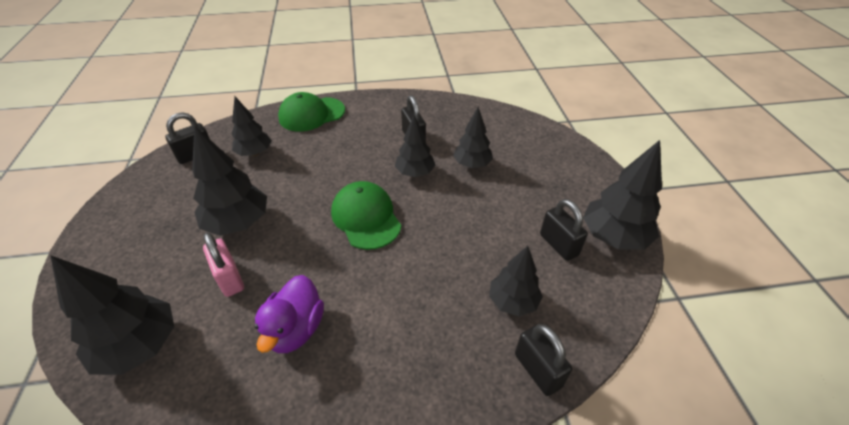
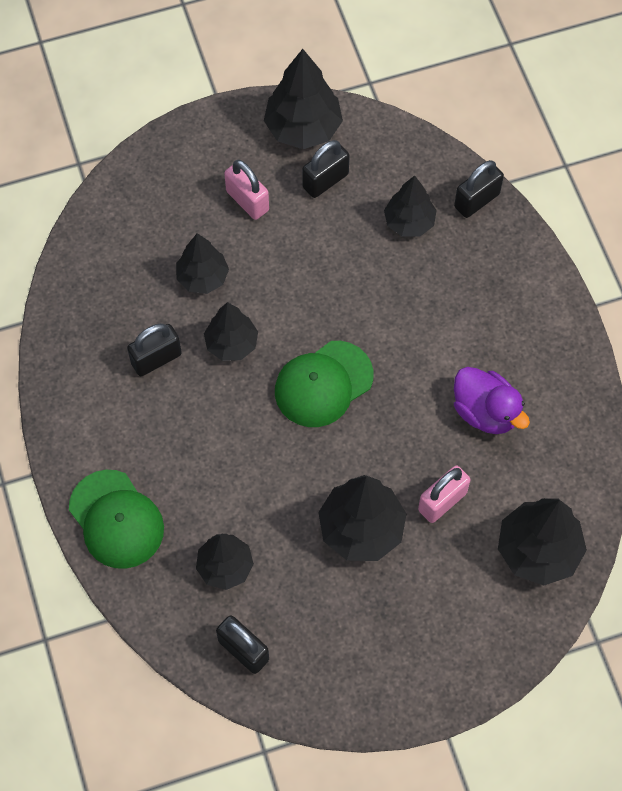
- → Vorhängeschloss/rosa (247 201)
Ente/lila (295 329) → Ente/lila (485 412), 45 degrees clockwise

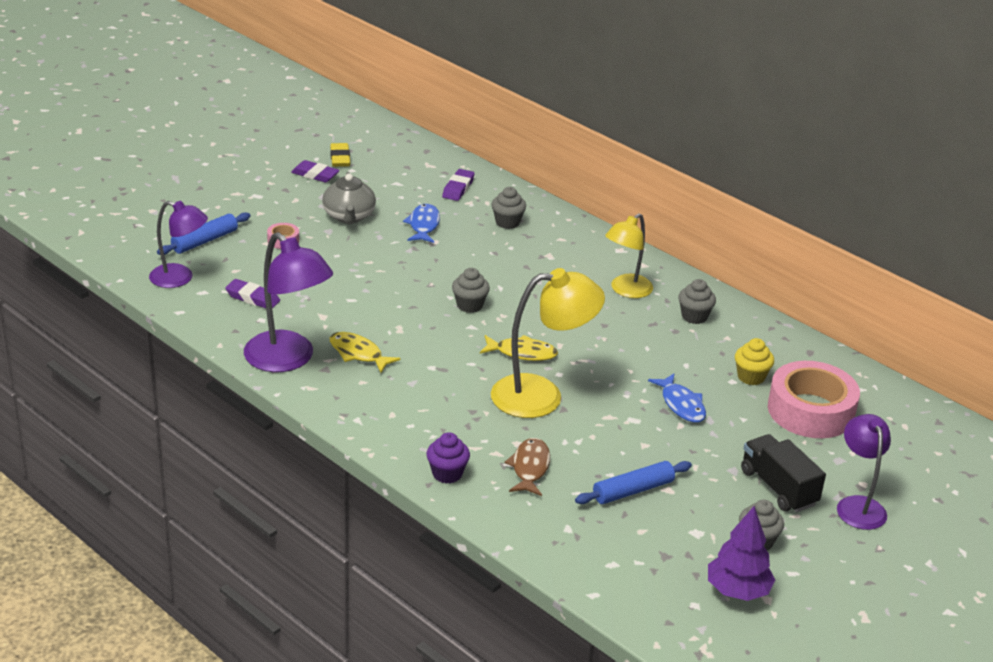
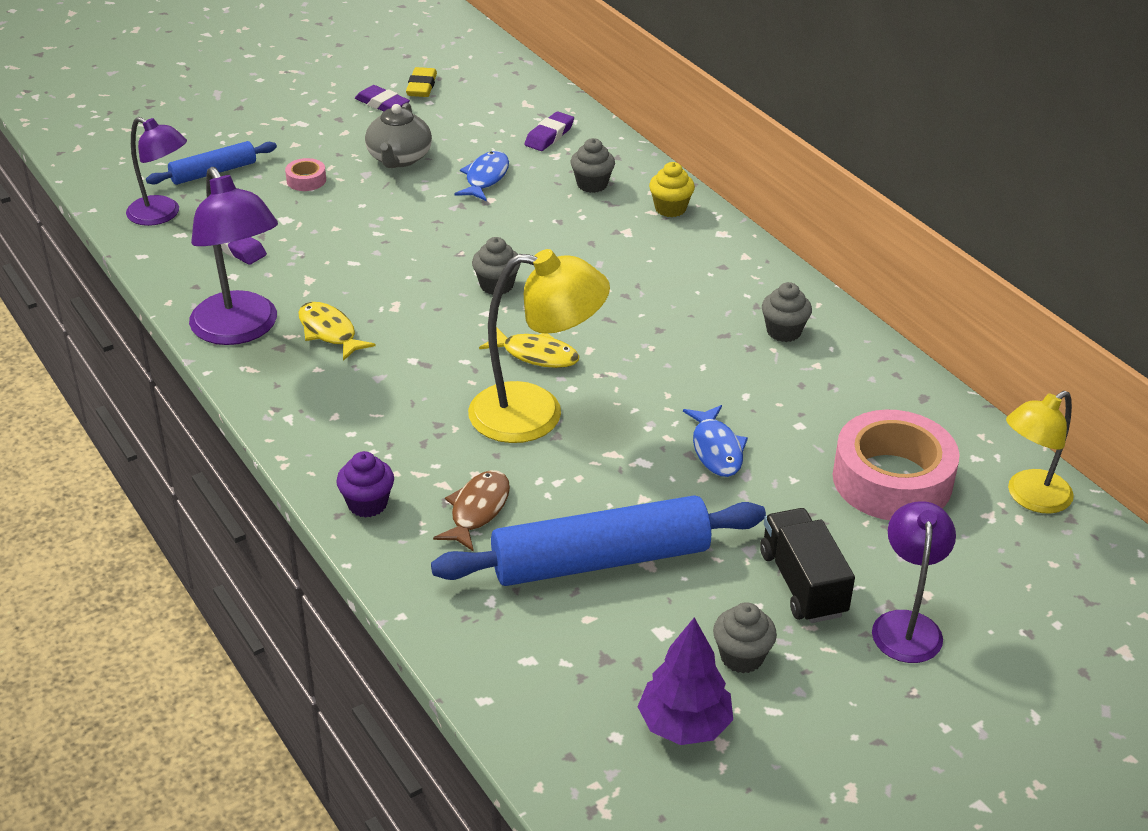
Nudelholz/blau (633 490) → Nudelholz/blau (600 560), x1.87
Muffin/gelb (751 377) → Muffin/gelb (670 208), move
Lampe/gelb (626 290) → Lampe/gelb (1030 498), move

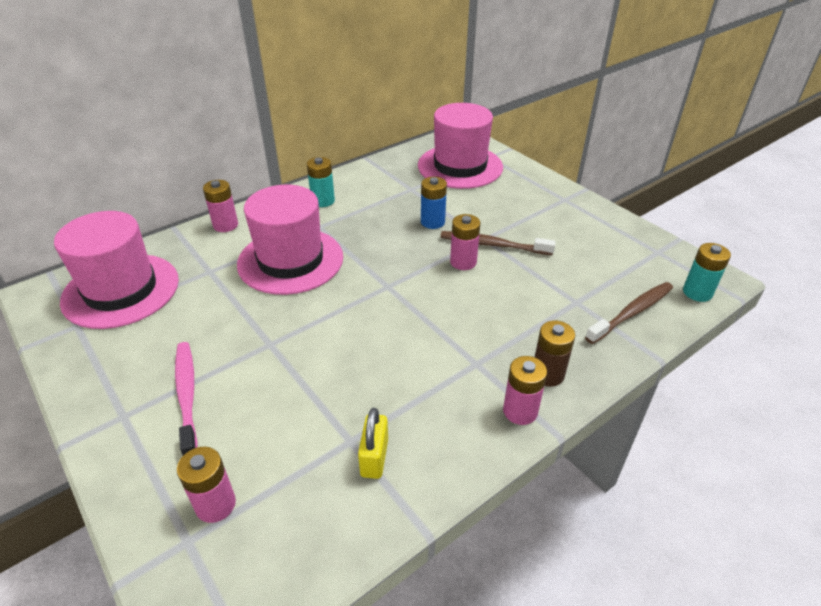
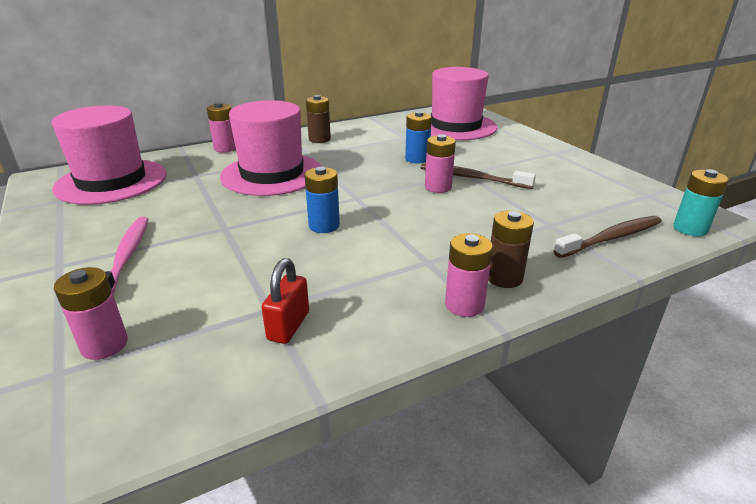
Vorhängeschloss/gelb (374 457) → Vorhängeschloss/rot (288 326)
- → Batterie/blau (324 226)
Batterie/türkis (323 201) → Batterie/braun (319 139)

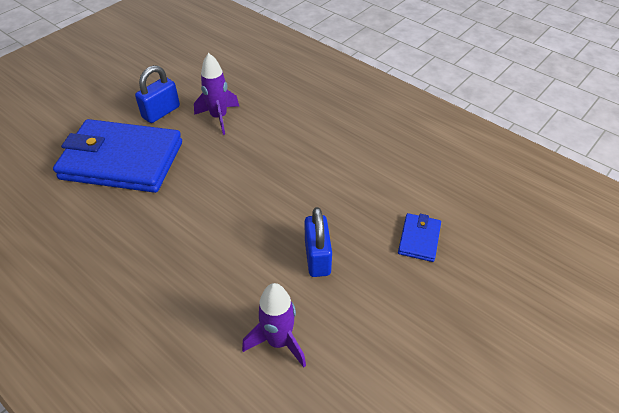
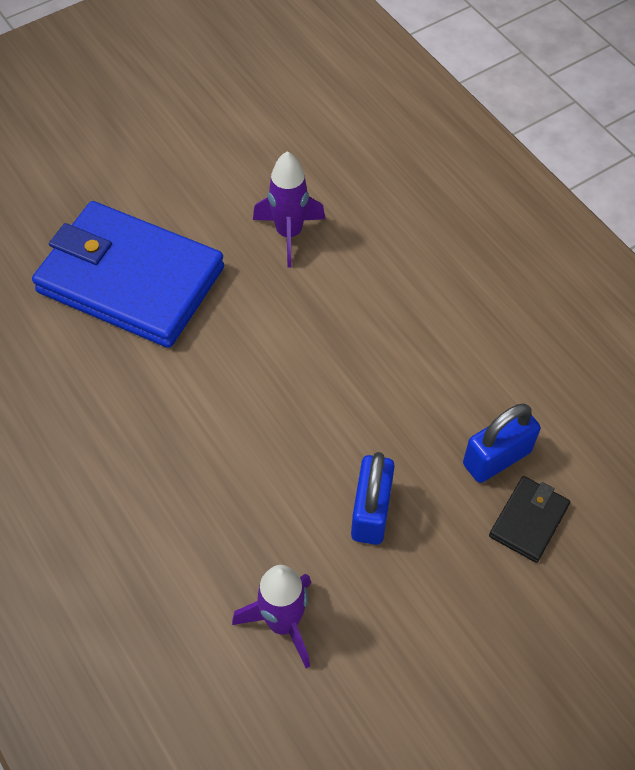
Vorhängeschloss/blau (161 112) → Vorhängeschloss/blau (496 458), move
Geldbörse/blau (419 239) → Geldbörse/schwarz (528 521)

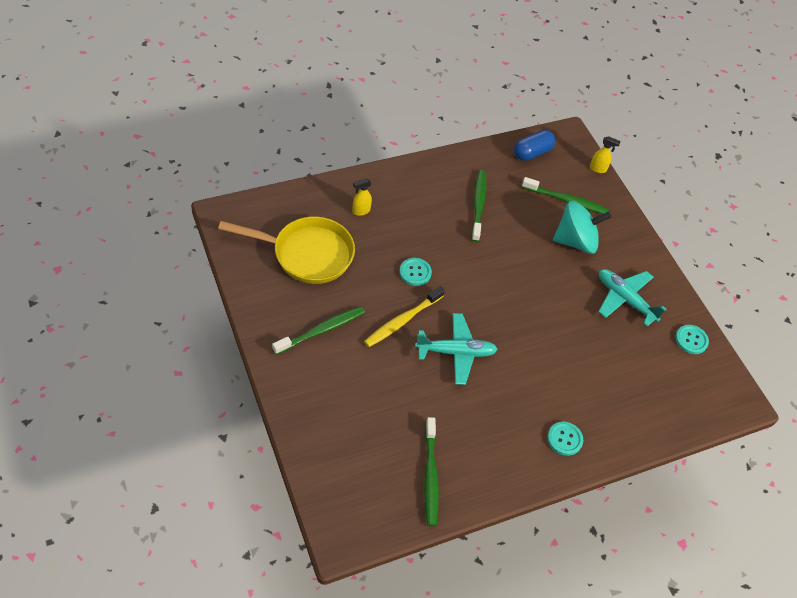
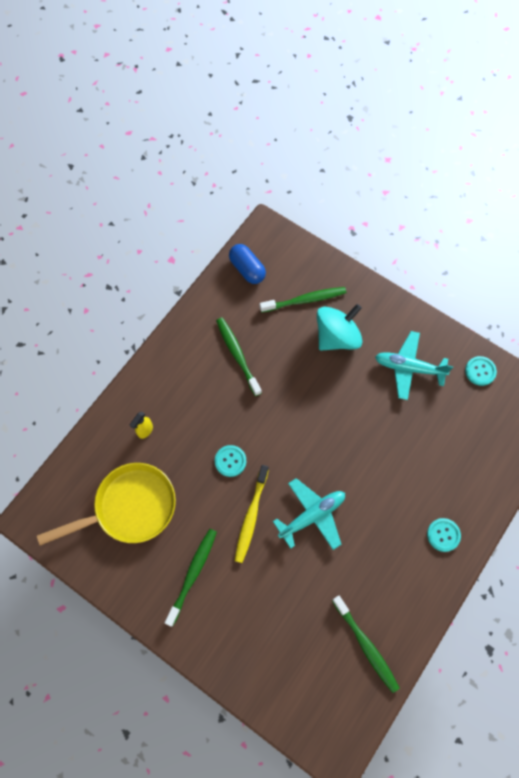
Kapsel/blau (532 153) → Kapsel/blau (247 269), 60 degrees counterclockwise
Sprühflasche/gelb (598 169) → -

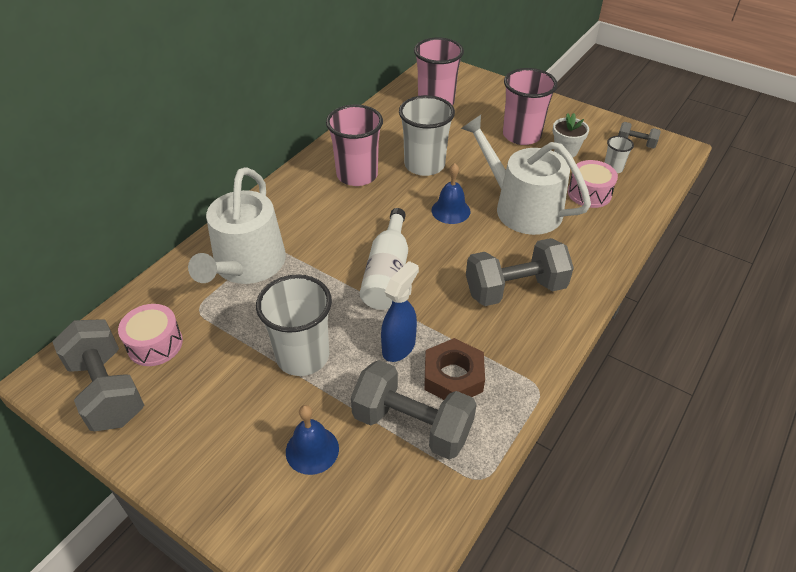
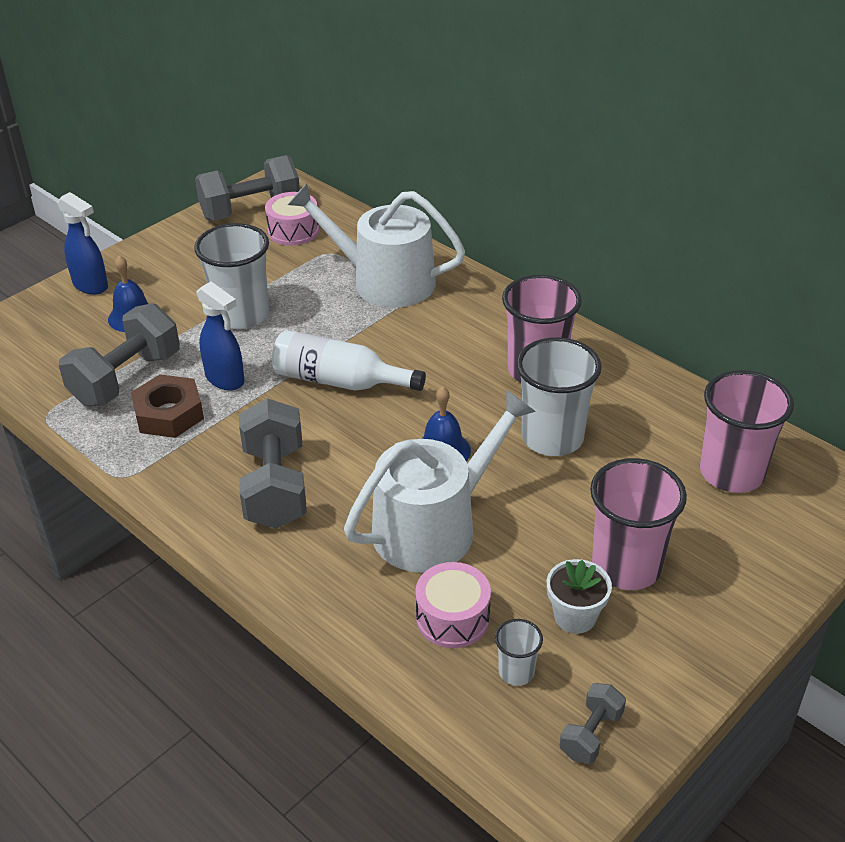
- → Sprühflasche/blau (91 286)

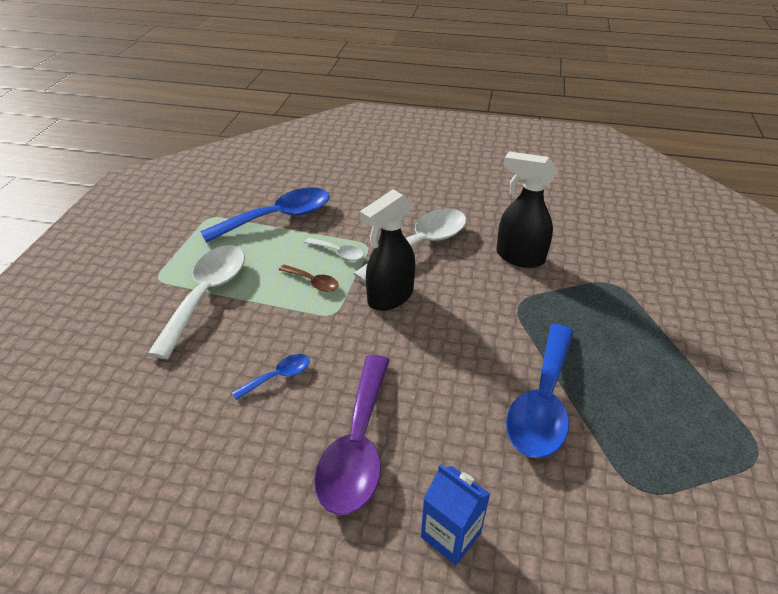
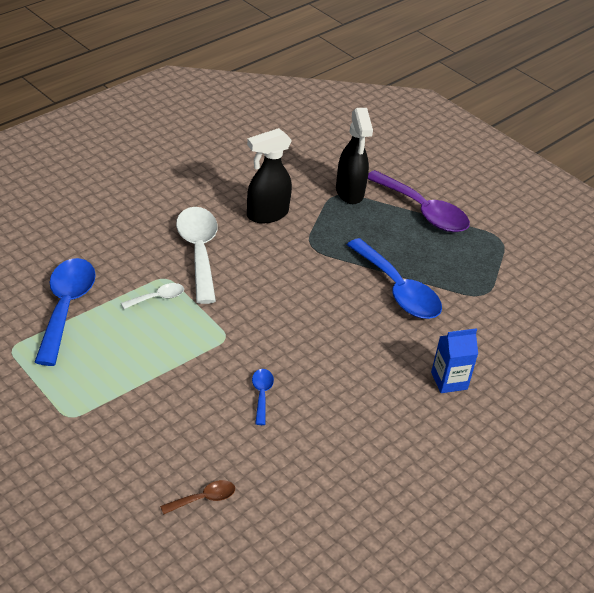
Löffel/braun (313 282) → Löffel/braun (204 499), move
Sprühflasche/schwarz (389 297) → Sprühflasche/schwarz (349 193), move
Löffel/lila (357 446) → Löffel/lila (423 211), move
Löffel/weiß (206 295) → -

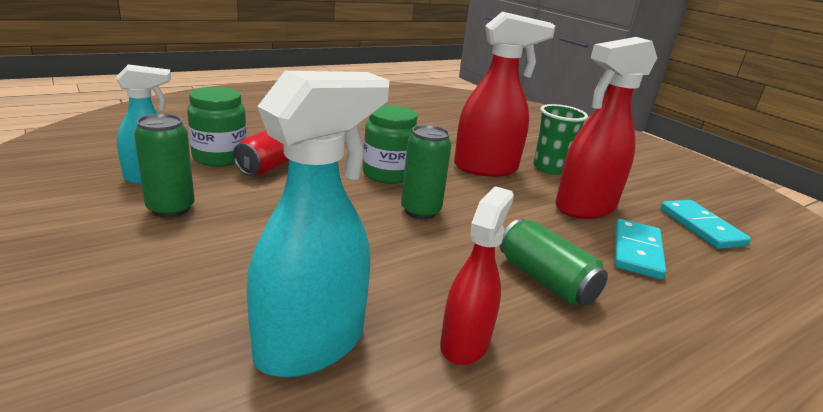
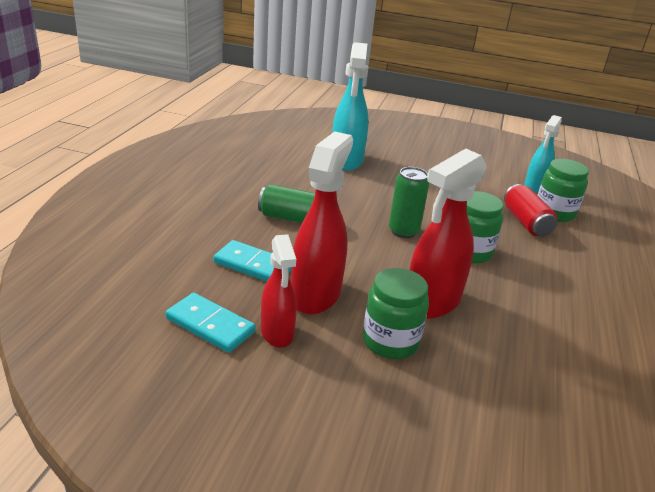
Dominostein/türkis (637 251) → Dominostein/türkis (253 265), 45 degrees counterclockwise
Sprühflasche/rot (465 343) → Sprühflasche/rot (277 333), move
Becher/grün (549 168) → Einmachglas/grün (390 341)
Dose/grün (171 208) → -

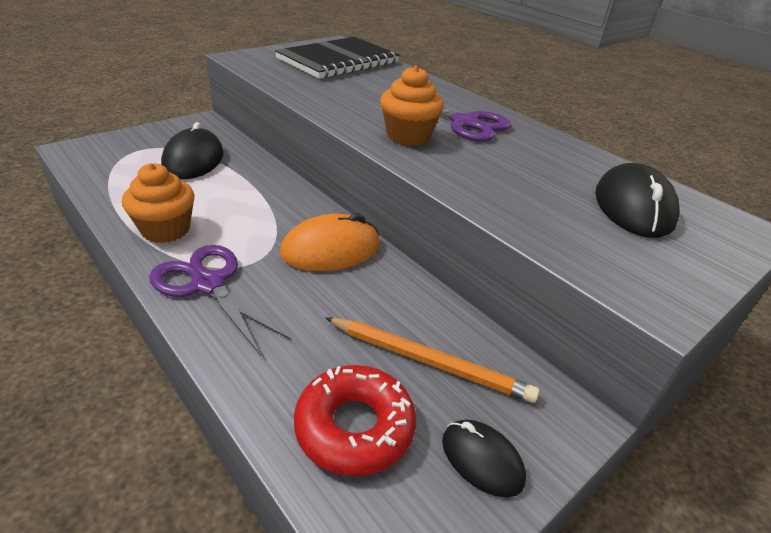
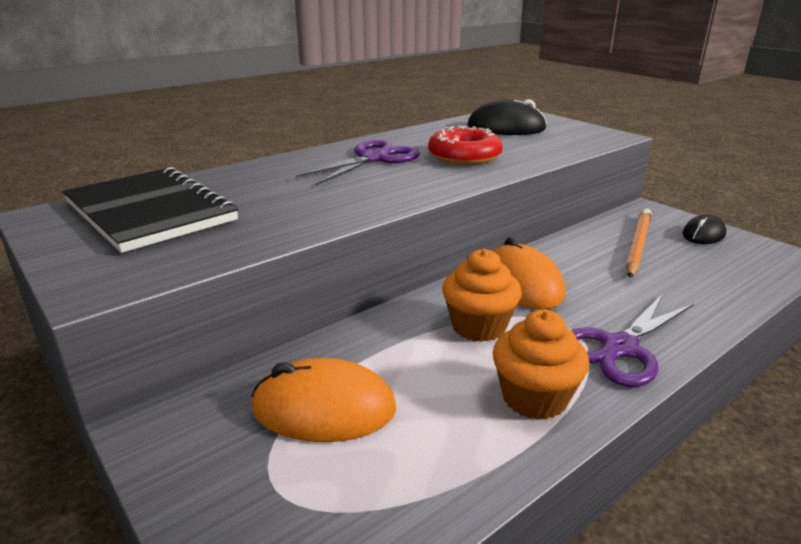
Computermaus/schwarz (193 160) → Computermaus/orange (324 408)
Donut/rot (354 427) → Donut/rot (464 156), move
Muffin/orange (408 136) → Muffin/orange (478 326), move

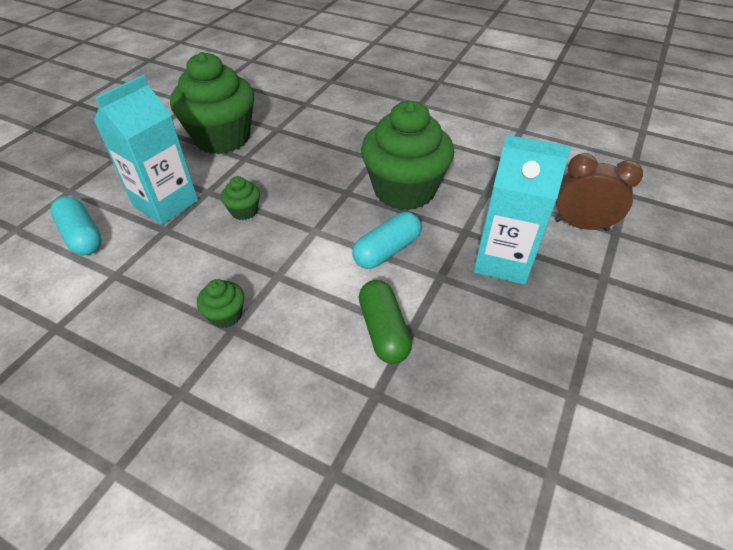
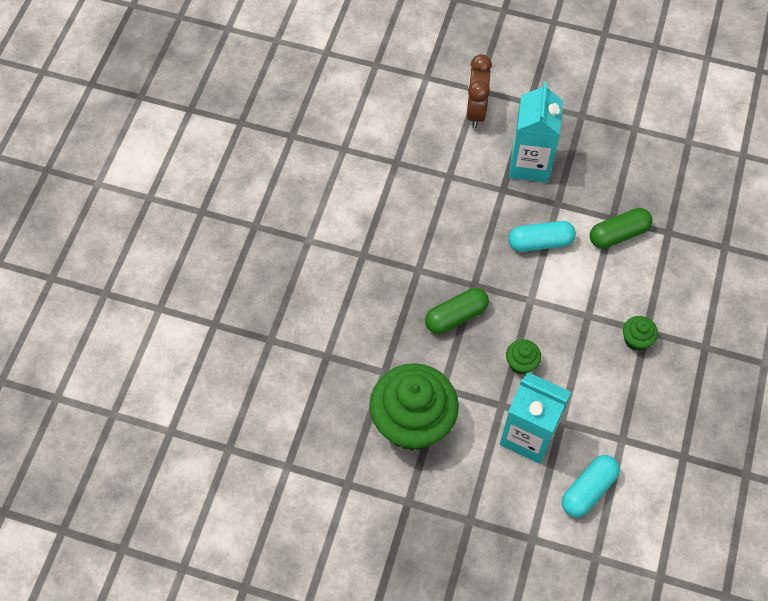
- → Kapsel/grün (456 316)
Kapsel/türkis (387 250) → Kapsel/türkis (540 242), 45 degrees counterclockwise
Muffin/grün (404 190) → -

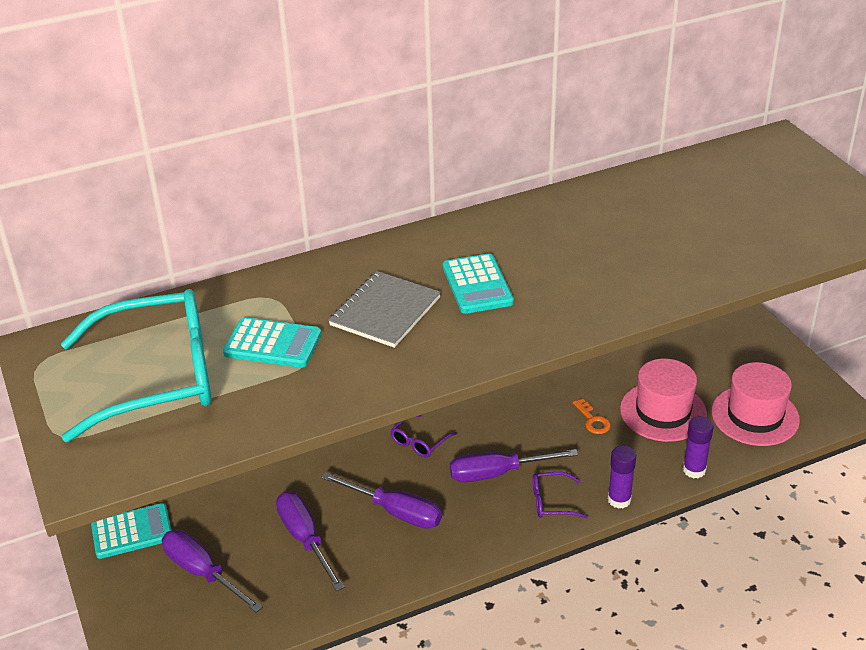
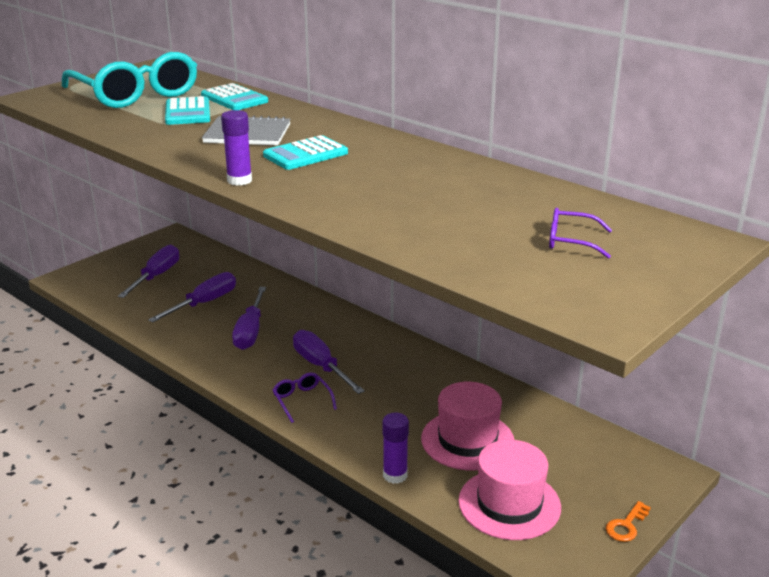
Taschenrechner/türkis (132 532) → Taschenrechner/türkis (234 99), move
Klebestift/lila (619 500) → Klebestift/lila (239 180), move
Brille/lila (419 442) → Brille/lila (570 241), move
Schlüssel/orange (593 420) → Schlüssel/orange (626 525), move

